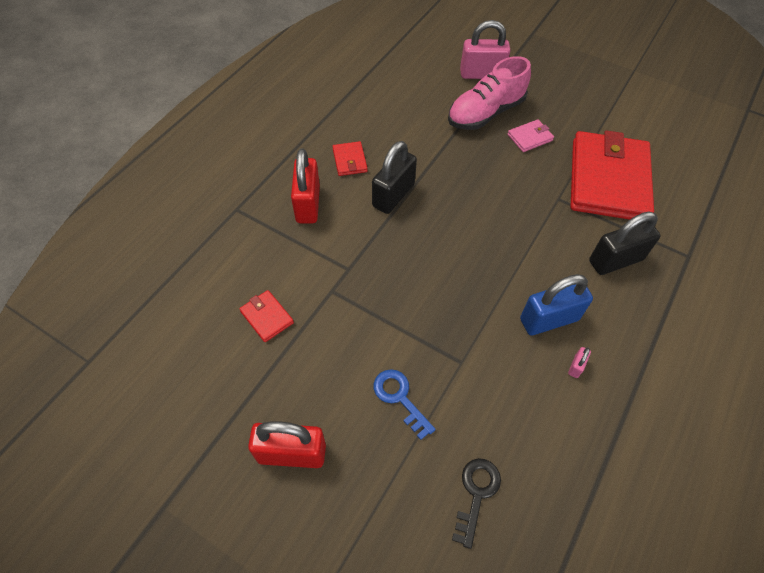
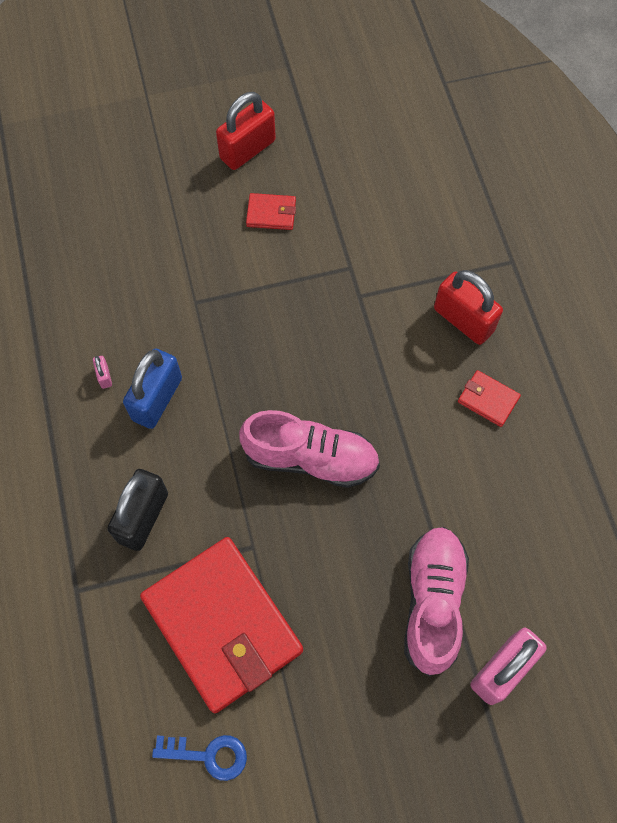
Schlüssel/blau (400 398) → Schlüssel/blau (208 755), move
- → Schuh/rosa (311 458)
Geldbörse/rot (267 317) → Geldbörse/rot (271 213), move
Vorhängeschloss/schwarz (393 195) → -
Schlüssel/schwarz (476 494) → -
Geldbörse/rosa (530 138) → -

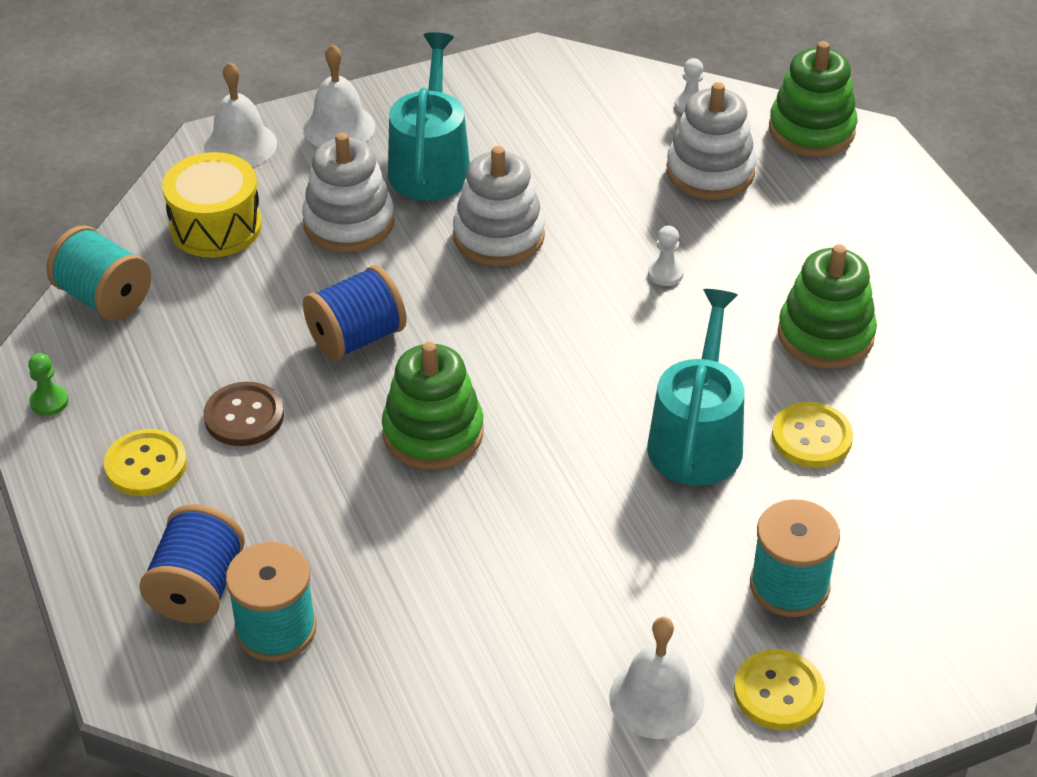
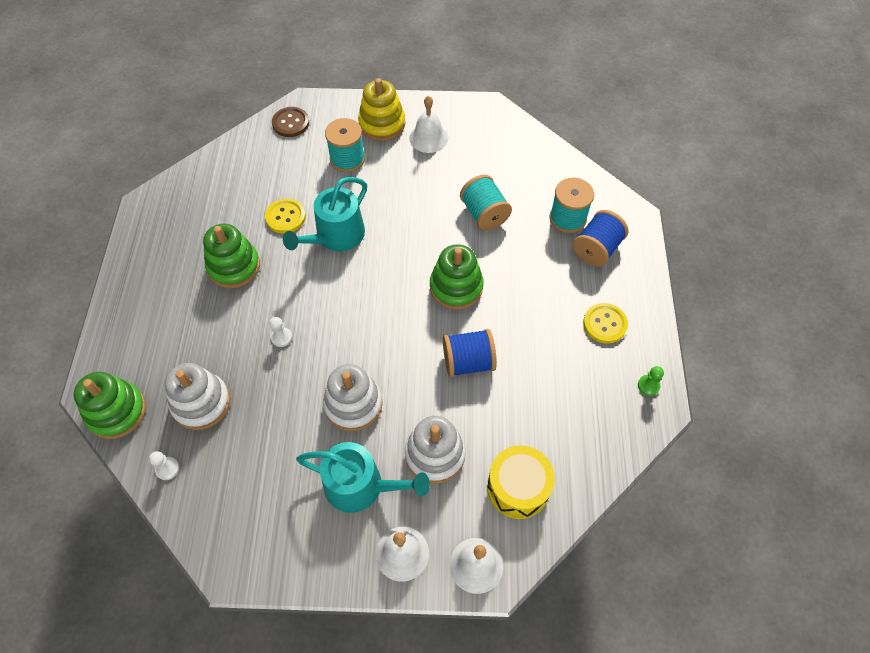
Knopf/braun (244 416) → Knopf/braun (290 123), move
Gießkanne/türkis (430 165) → Gießkanne/türkis (361 486), 105 degrees counterclockwise
Knopf/gelb (778 692) → Stapelspielzeug/gelb (382 124)
Garnrolle/türkis (104 298) → Garnrolle/türkis (484 214), move

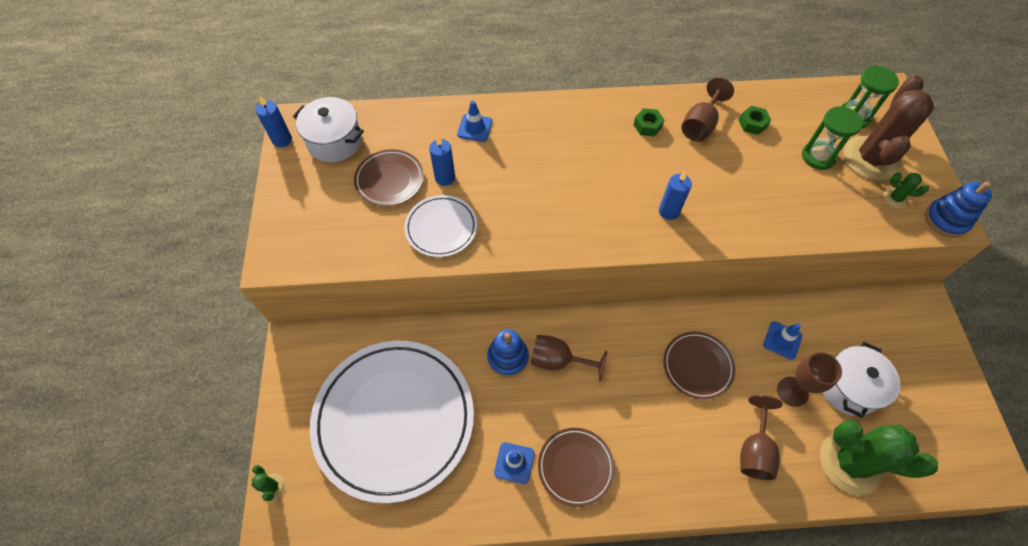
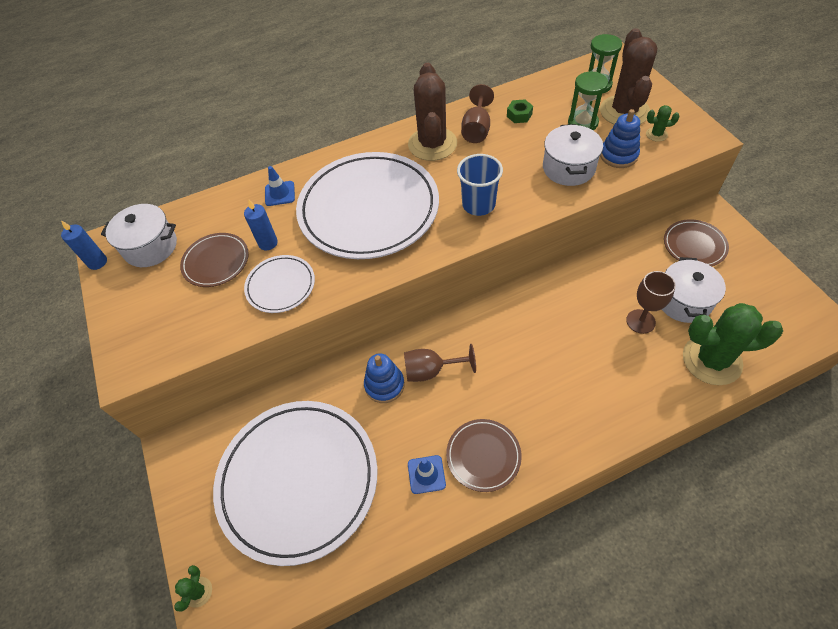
Kaktus/grün (272 487) → Kaktus/grün (198 592), 60 degrees clockwise
- → Teller/weiß (368 209)
Sechskantmutter/grün (647 126) → Kaktus/braun (432 144)
Kerze/blau (669 211) → Becher/blau (478 205)
- → Kochtopf/weiß (568 168)
Stapelspielzeug/blau (946 220) → Stapelspielzeug/blau (618 155), move
Teller/braun (697 366) → Teller/braun (694 245), move
Kelch/braun (754 450) → -
Leitkegel/blau (782 340) → -

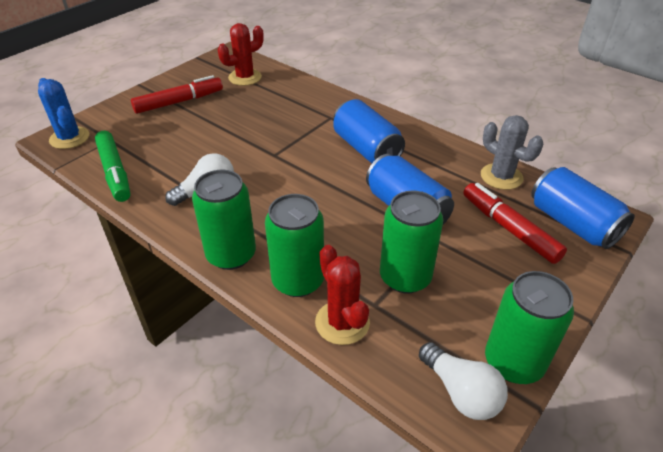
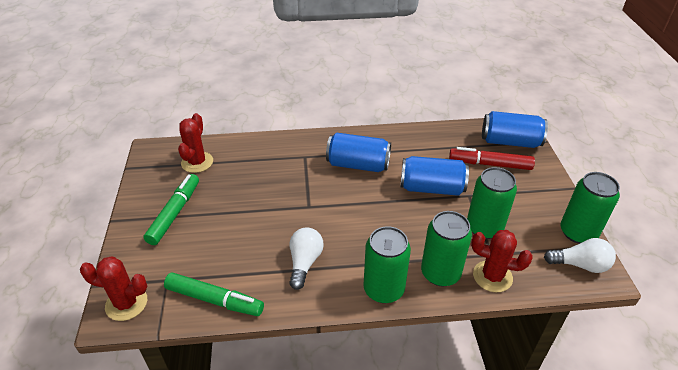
Kaktus/blau (69 138) → Kaktus/rot (126 303)
Filzstift/rot (179 102) → Filzstift/grün (175 213)
Kaktus/grau (501 177) → -

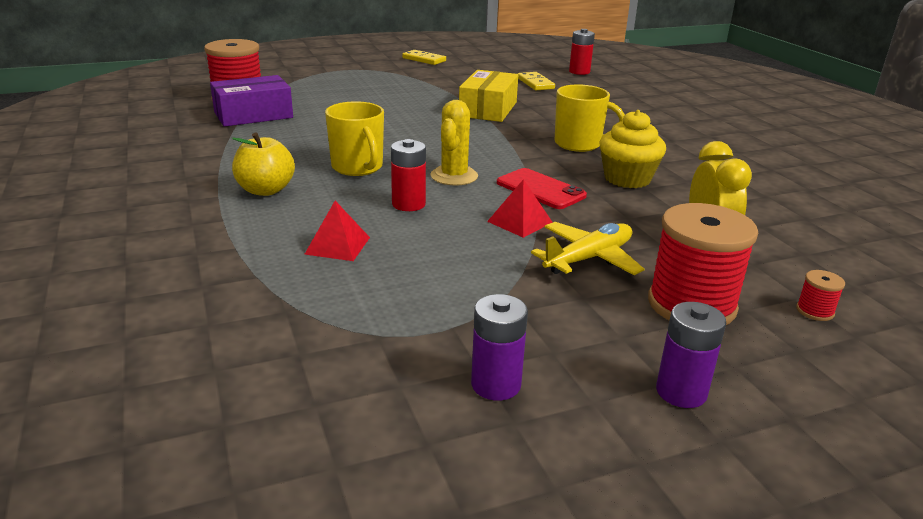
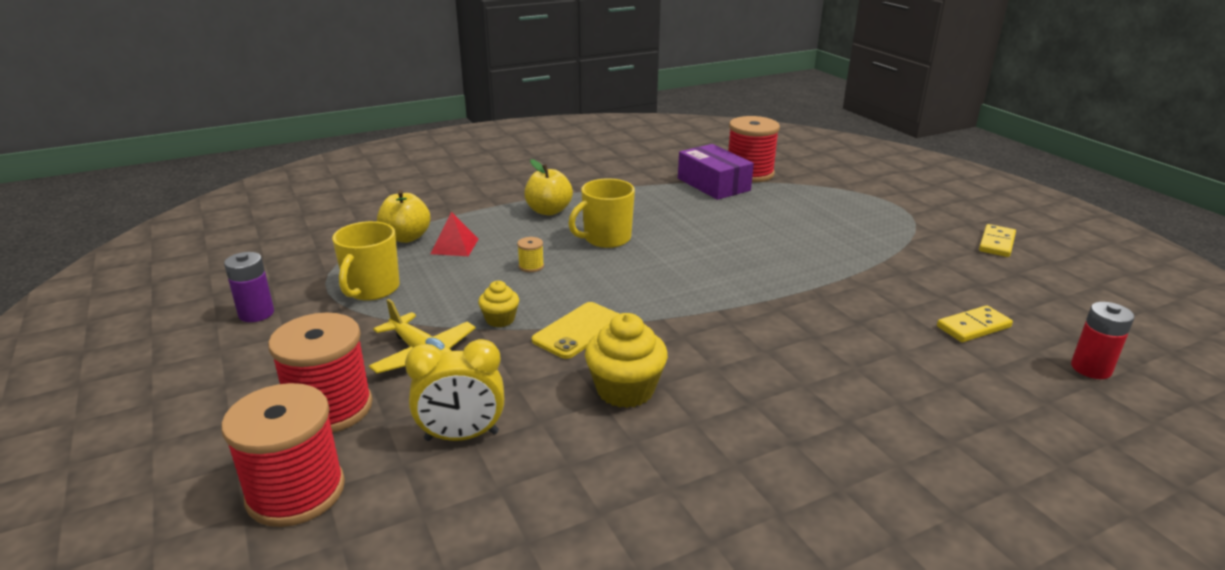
Garnrolle/rot (815 311) → Garnrolle/rot (296 492), x2.44
Tasse/gelb (579 144) → Tasse/gelb (371 289), move
- → Apfel/gelb (406 237)
Pyramide/rot (520 222) → Muffin/gelb (500 319)
Batterie/rot (408 204) → Garnrolle/gelb (531 266)
Handy/rot (540 189) → Handy/gelb (578 330)
Kaktus/gelb (454 176) → -
Schachtel/gelb (488 109) → -
Batterie/lila (681 392) → -

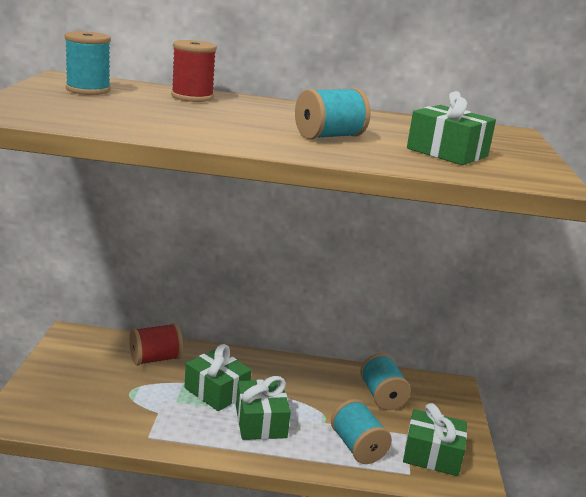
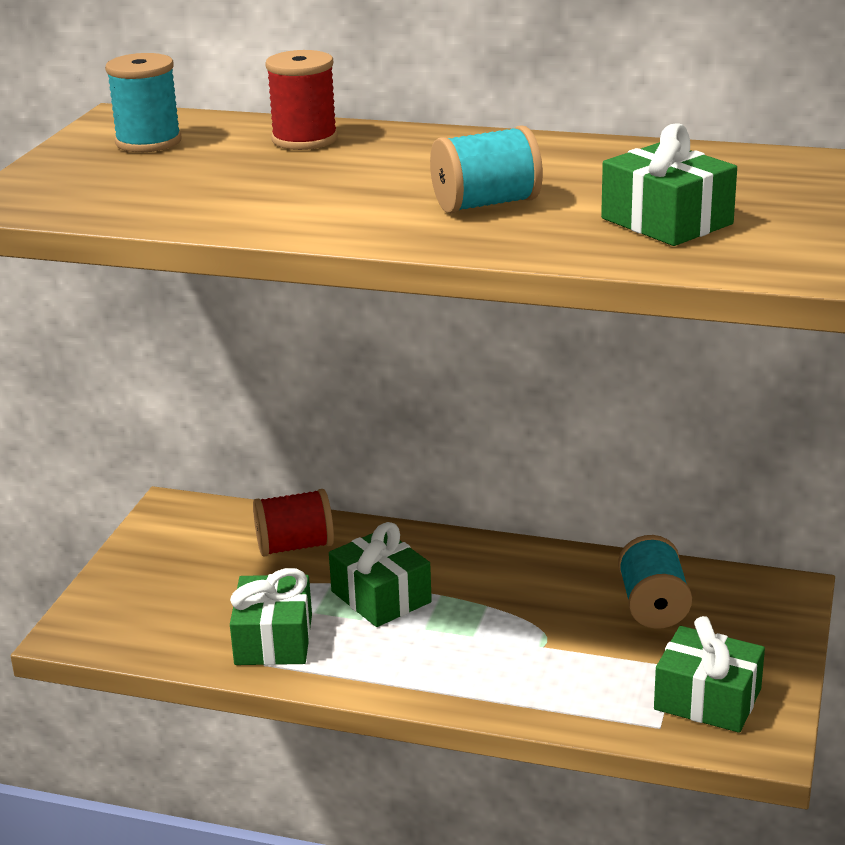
Geschenk/grün (260 422) → Geschenk/grün (273 639), move
Garnrolle/türkis (357 447) → -

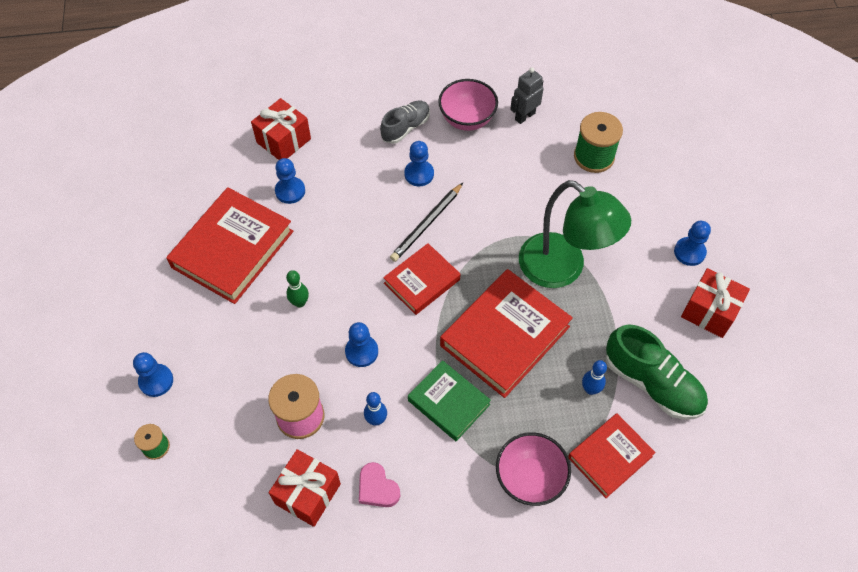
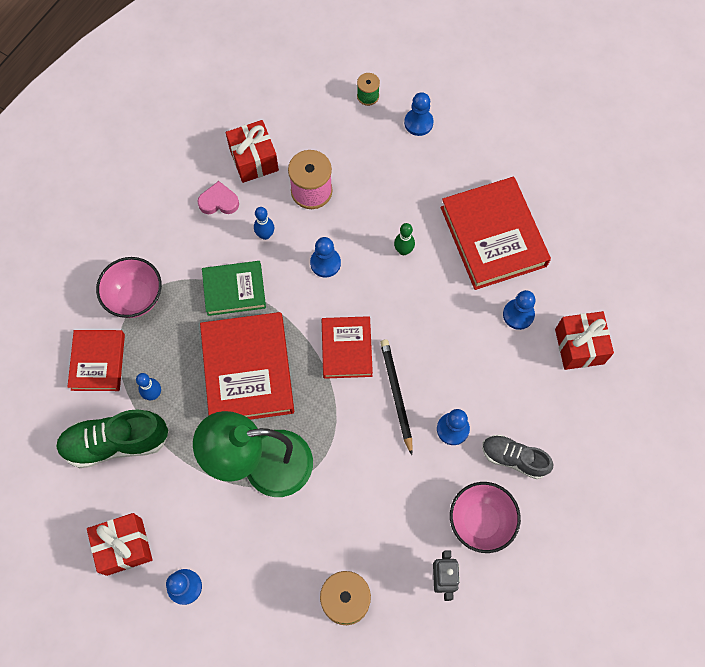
Schuh/grau (405 128) → Schuh/grau (514 458), 120 degrees clockwise

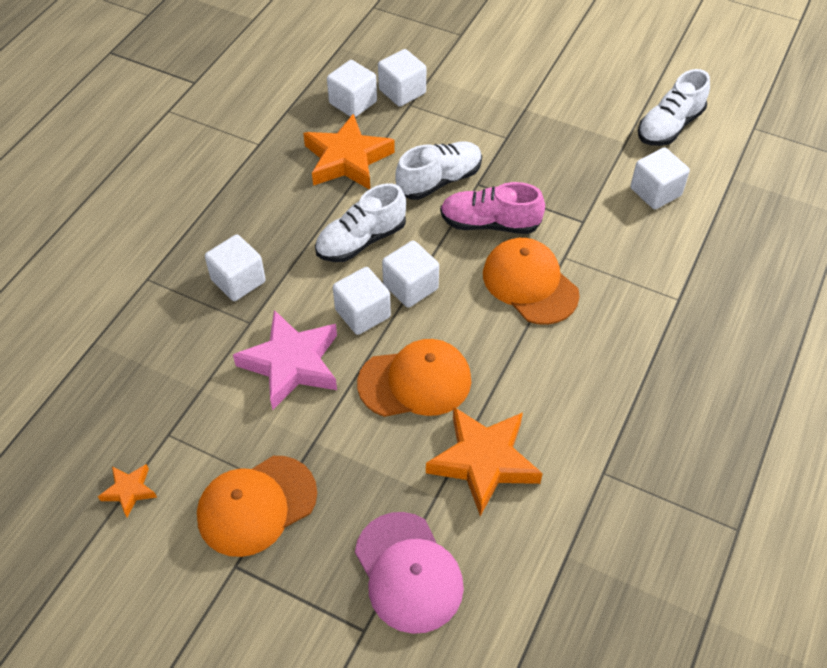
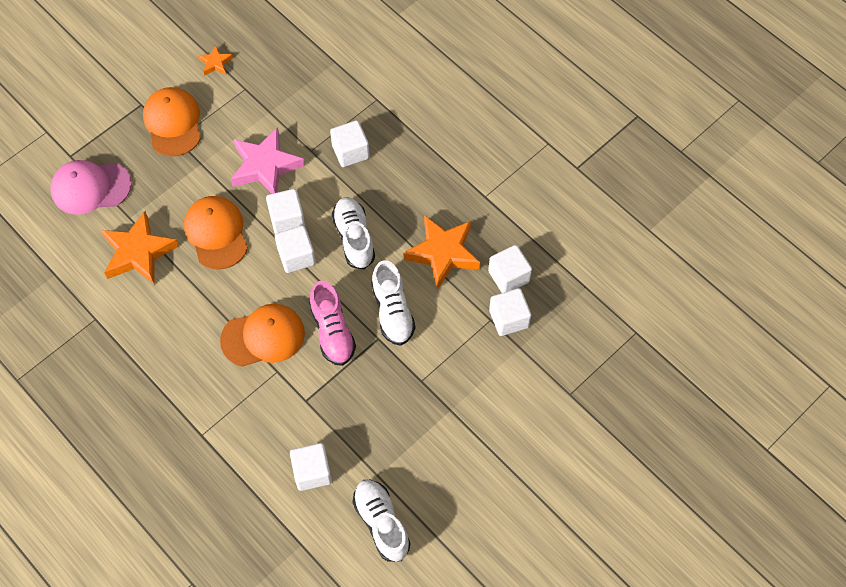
Kappe/orange (415 382) → Kappe/orange (216 233), 150 degrees clockwise
Schuh/rosa (490 224) → Schuh/rosa (332 331), 135 degrees clockwise

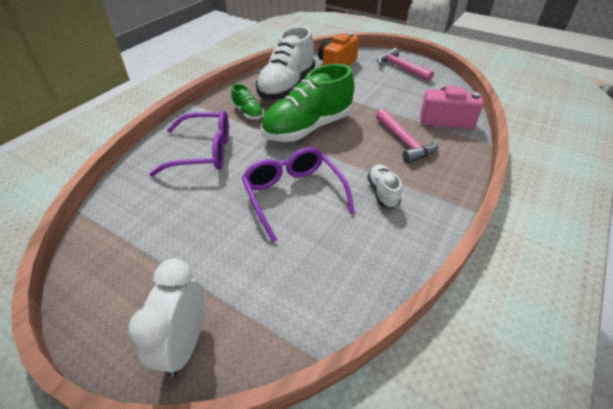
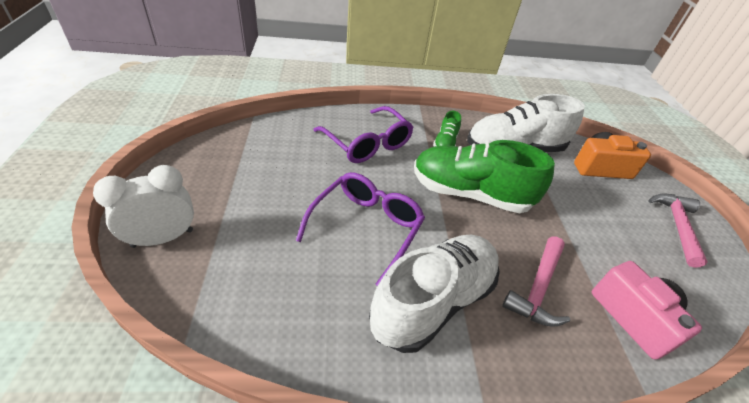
Schuh/weiß (382 192) → Schuh/weiß (433 301), x2.18

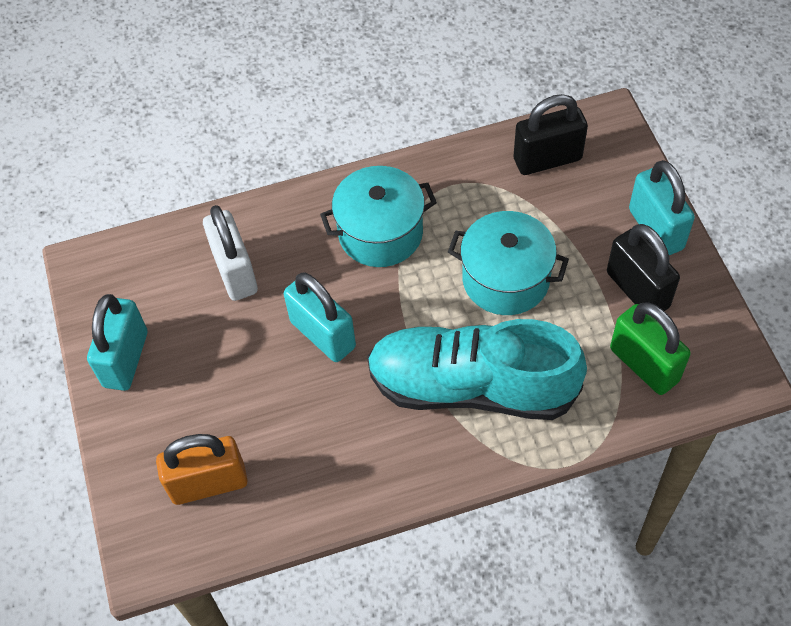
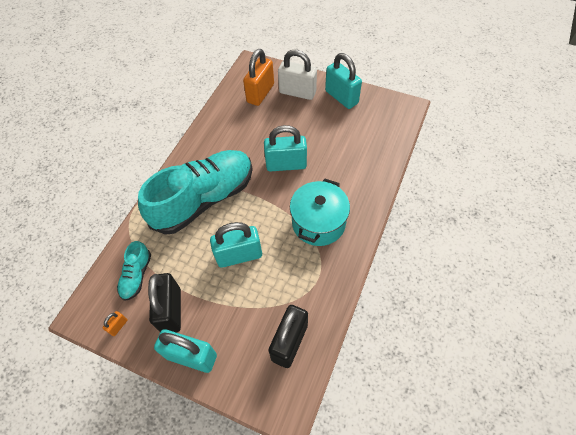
- → Vorhängeschloss/orange (118 326)
Vorhängeschloss/grün (644 365) → Schuh/türkis (137 275)
Vorhängeschloss/schwarz (637 290) → Vorhängeschloss/schwarz (171 310), 75 degrees clockwise
Kochtopf/türkis (506 279) → Vorhängeschloss/türkis (239 255)
Vorhängeschloss/weiß (235 272) → Vorhängeschloss/weiß (297 92), move

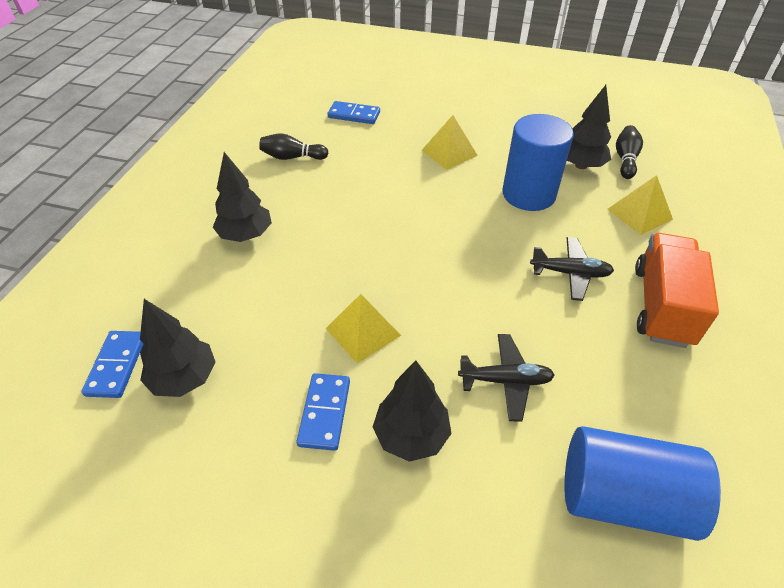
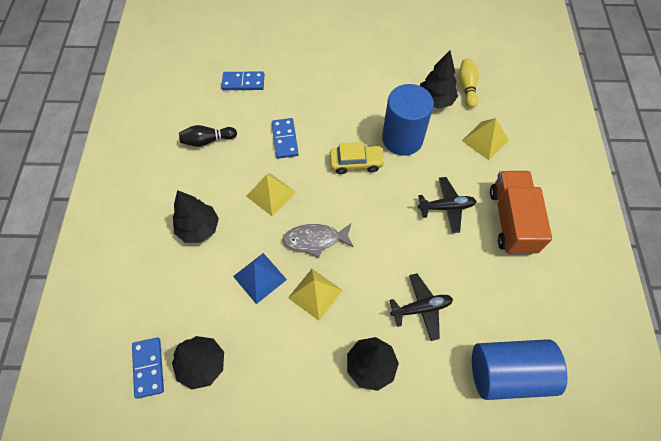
- → Pyramide/blau (260 277)
Pyramide/gelb (449 153) → Pyramide/gelb (271 194), move
Dominostein/blau (325 413) → Dominostein/blau (285 139), move
- → Fisch/grau (315 240)
- → Auto/gelb (356 163)
Bowlingkegel/schwarz (625 159) → Bowlingkegel/gelb (467 87)

